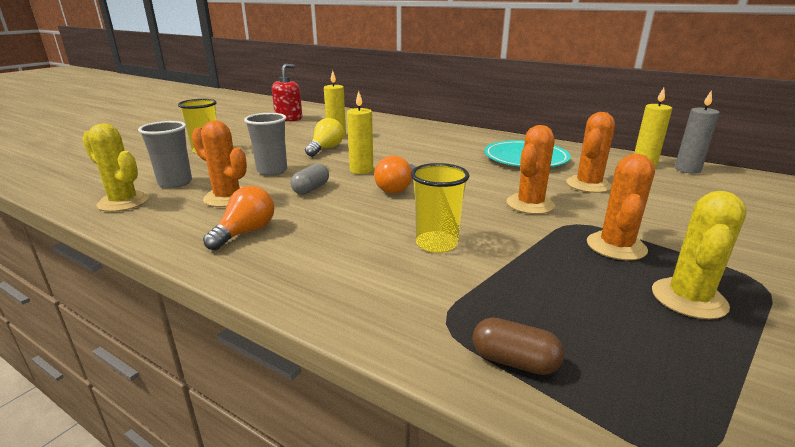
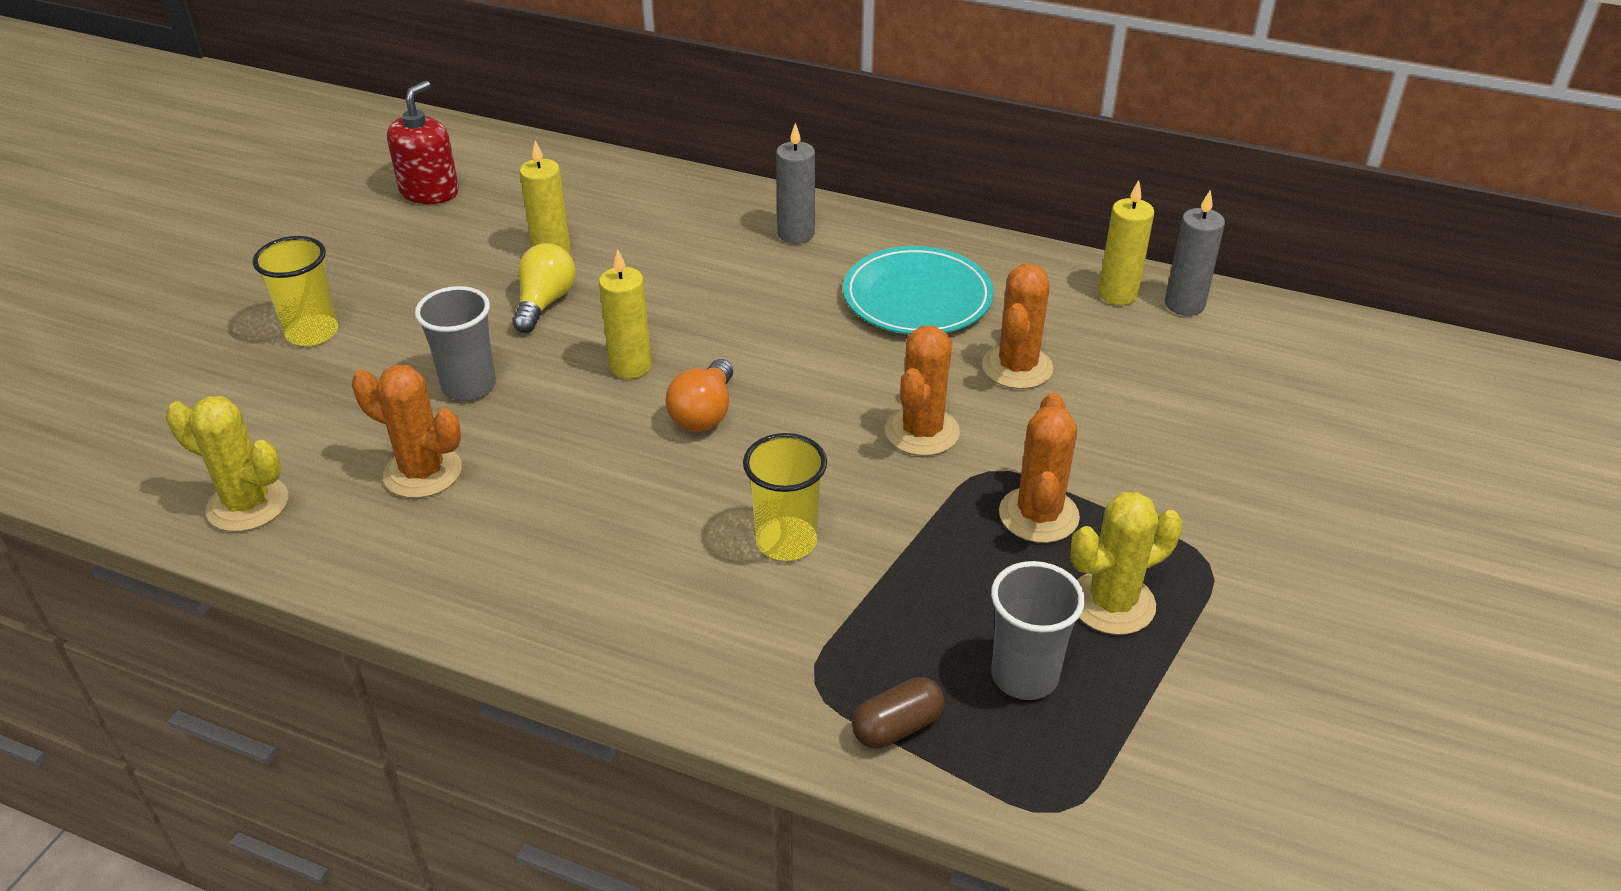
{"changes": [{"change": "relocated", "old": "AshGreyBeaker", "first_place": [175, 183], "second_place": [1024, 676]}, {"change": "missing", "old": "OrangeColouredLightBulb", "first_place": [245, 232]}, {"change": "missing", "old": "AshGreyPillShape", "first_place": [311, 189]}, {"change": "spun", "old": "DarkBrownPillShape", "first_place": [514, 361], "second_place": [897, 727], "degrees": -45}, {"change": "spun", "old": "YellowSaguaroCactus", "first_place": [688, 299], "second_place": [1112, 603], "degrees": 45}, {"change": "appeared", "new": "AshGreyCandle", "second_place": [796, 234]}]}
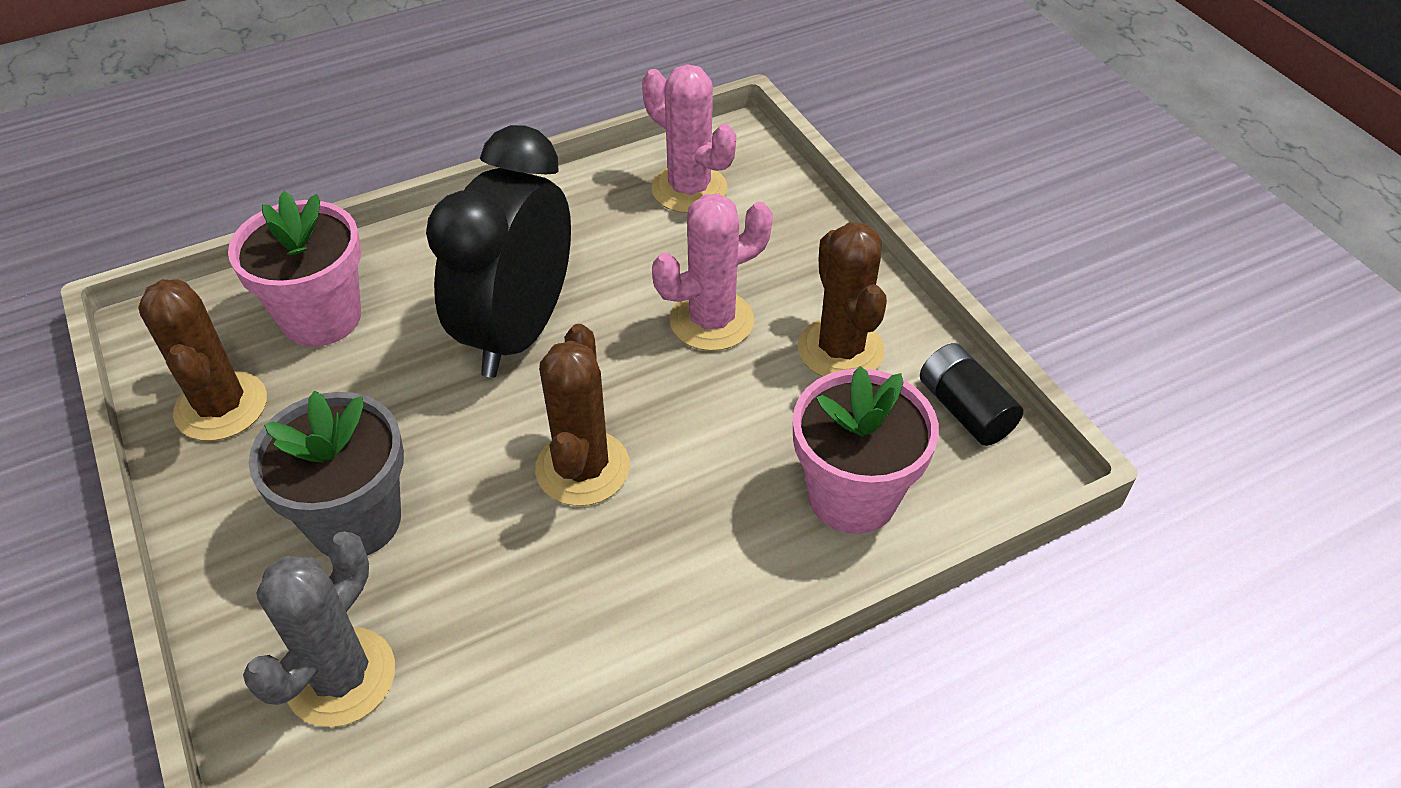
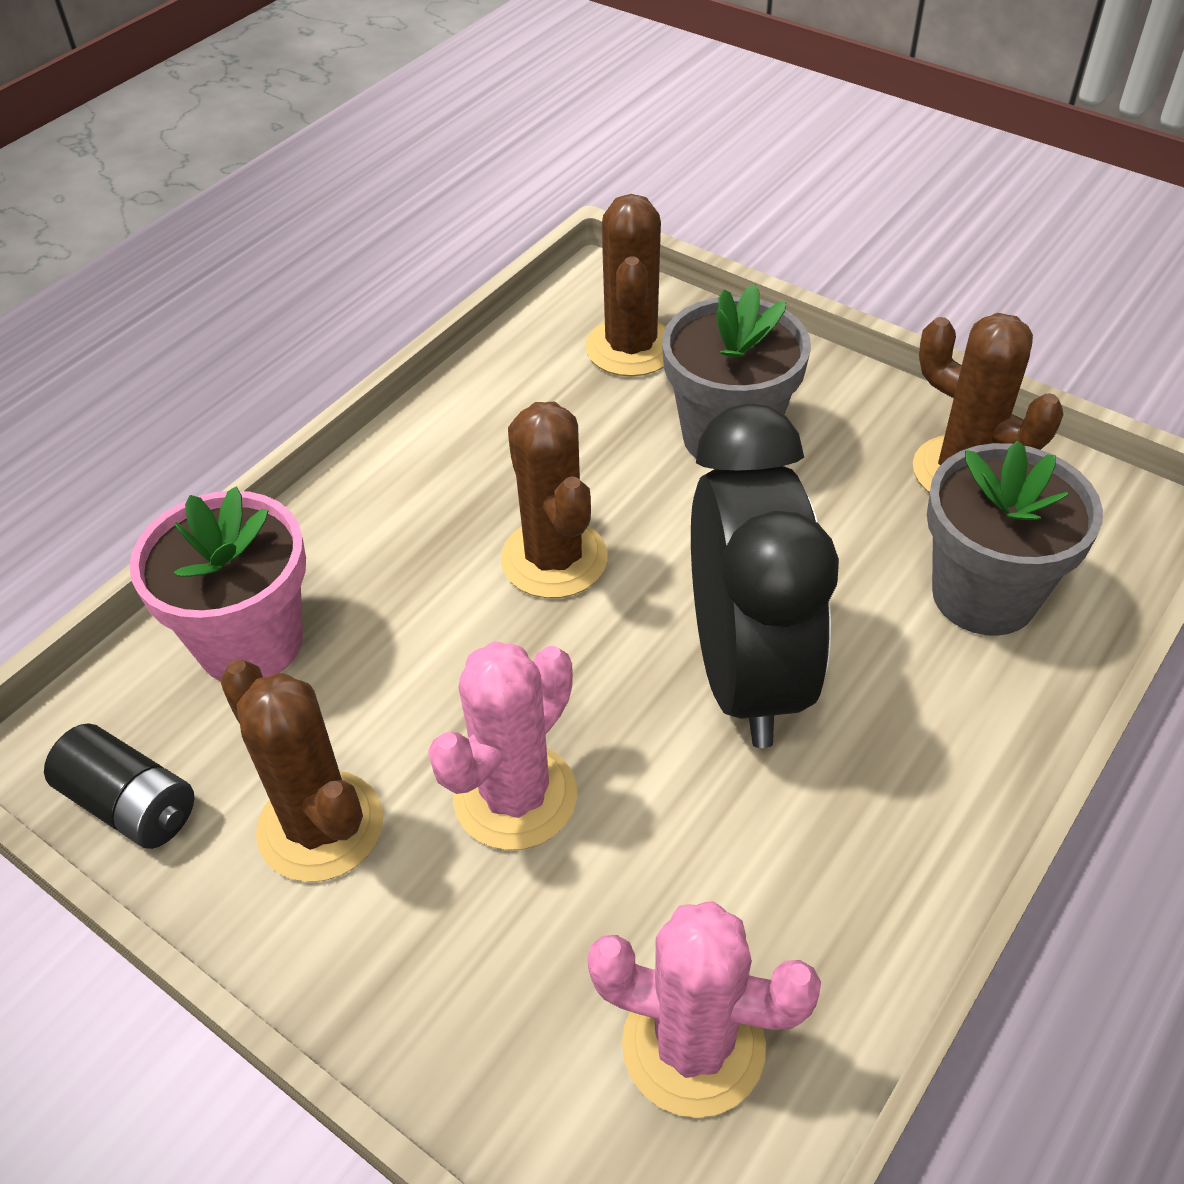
{"changes": [{"change": "colour", "old": "PinkPottedPlant", "new": "AshGreyPottedPlant", "first_place": [321, 318], "second_place": [984, 595]}, {"change": "colour", "old": "AshGreySaguaroCactus", "new": "DarkBrownSaguaroCactus", "first_place": [341, 677], "second_place": [631, 348]}]}
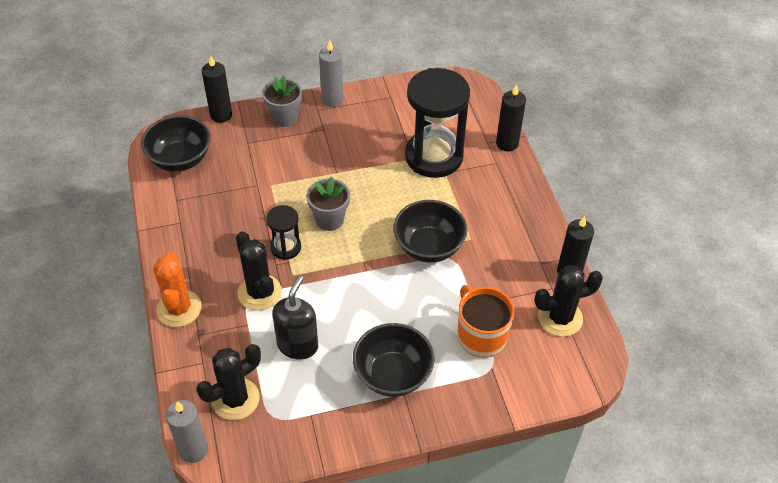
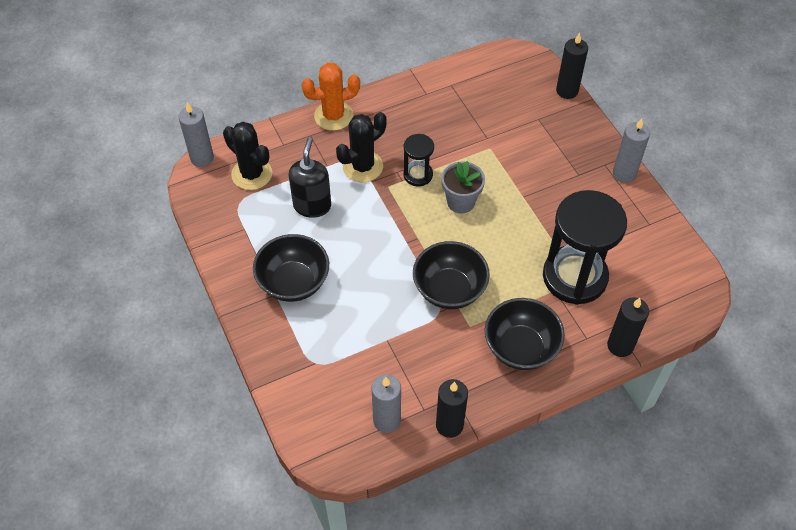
{"changes": [{"change": "relocated", "old": "BlackDeepDish", "first_place": [180, 159], "second_place": [521, 348]}, {"change": "missing", "old": "AshGreyPottedPlant", "first_place": [284, 117]}, {"change": "spun", "old": "BlackPumpBottle", "first_place": [298, 345], "second_place": [312, 205], "degrees": -90}, {"change": "missing", "old": "OrangeColouredTeaMug", "first_place": [481, 336]}, {"change": "exchanged", "old": "BlackSaguaroCactus", "new": "AshGreyCandle", "first_place": [560, 318], "second_place": [387, 420]}]}
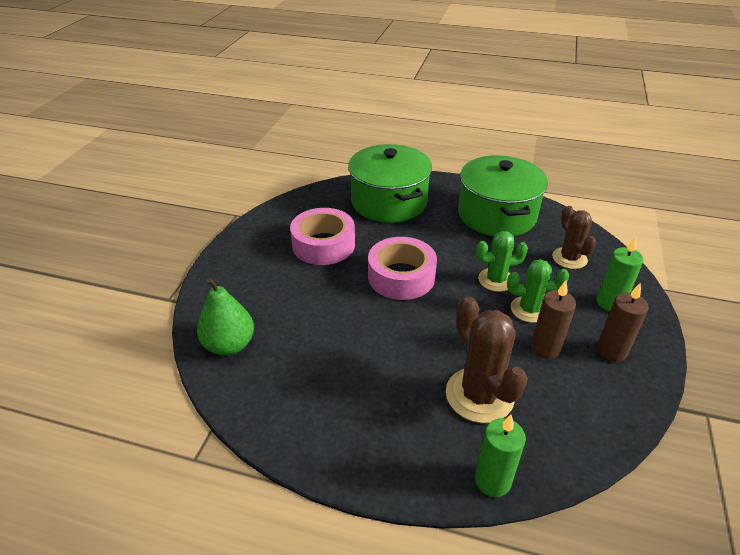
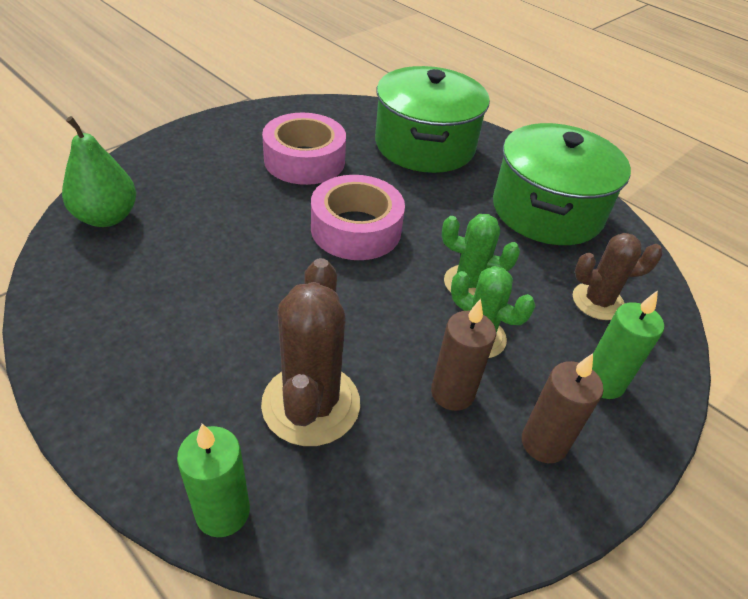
{"changes": [{"change": "spun", "old": "DarkBrownSaguaroCactus", "first_place": [569, 258], "second_place": [597, 301], "degrees": 75}]}
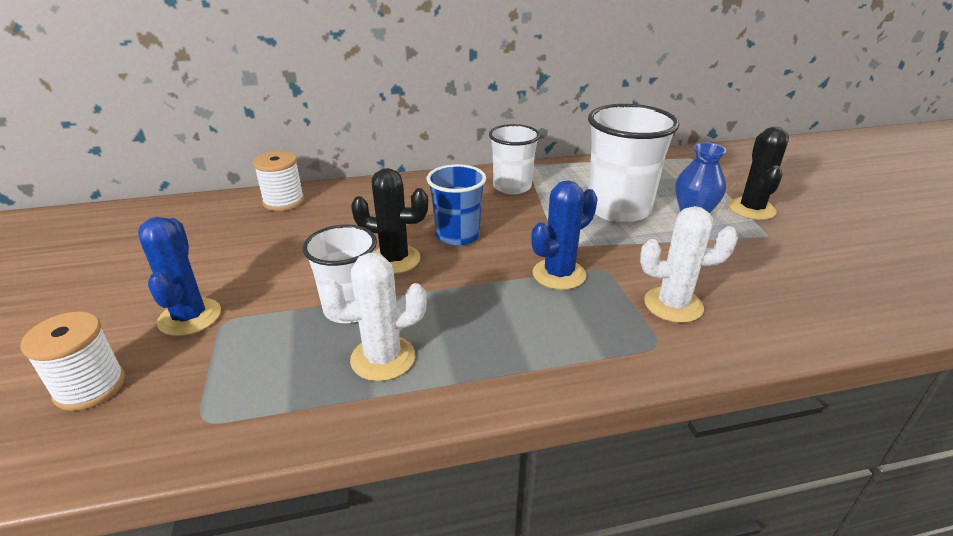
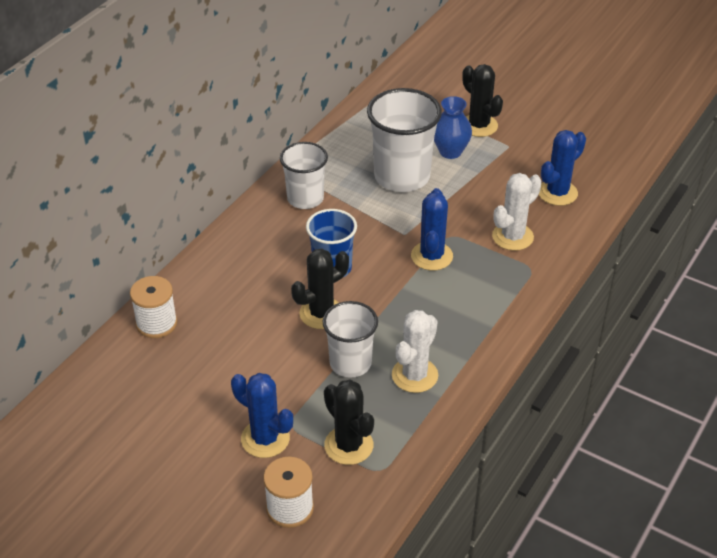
{"changes": [{"change": "appeared", "new": "BlackSaguaroCactus", "second_place": [348, 445]}, {"change": "appeared", "new": "CobaltSaguaroCactus", "second_place": [557, 193]}]}
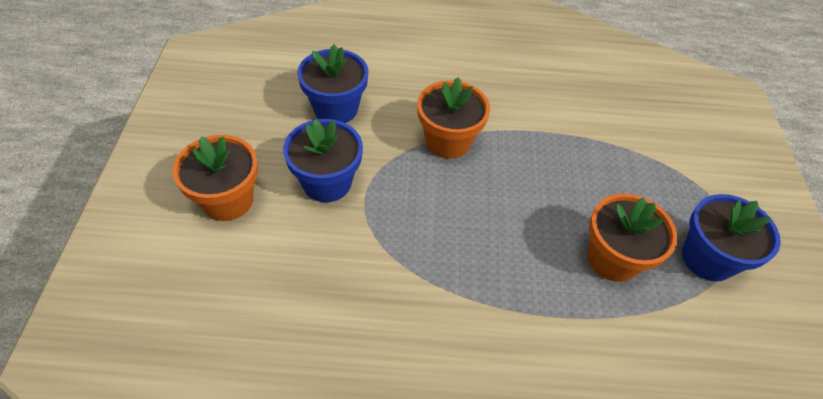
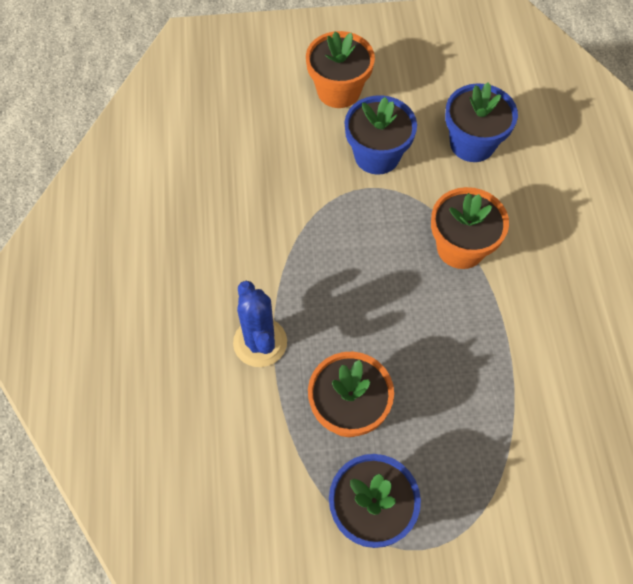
{"changes": [{"change": "appeared", "new": "CobaltSaguaroCactus", "second_place": [260, 342]}]}
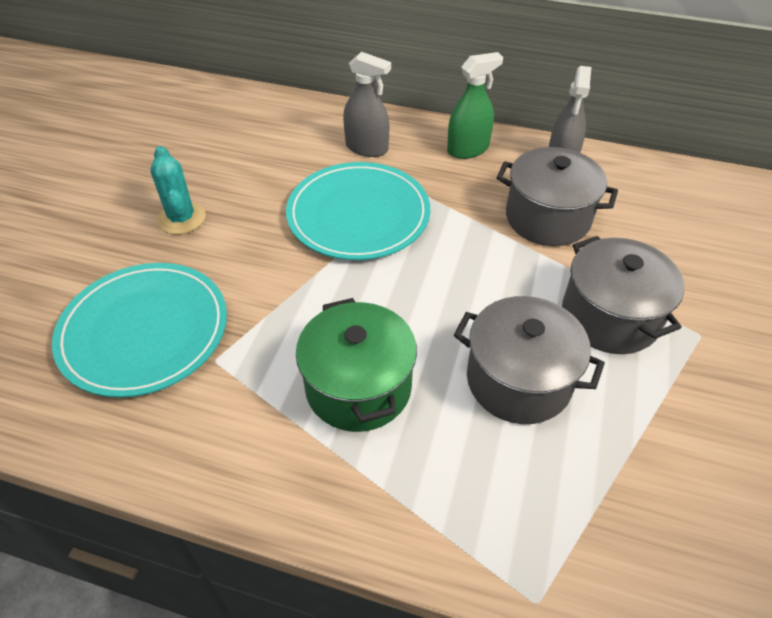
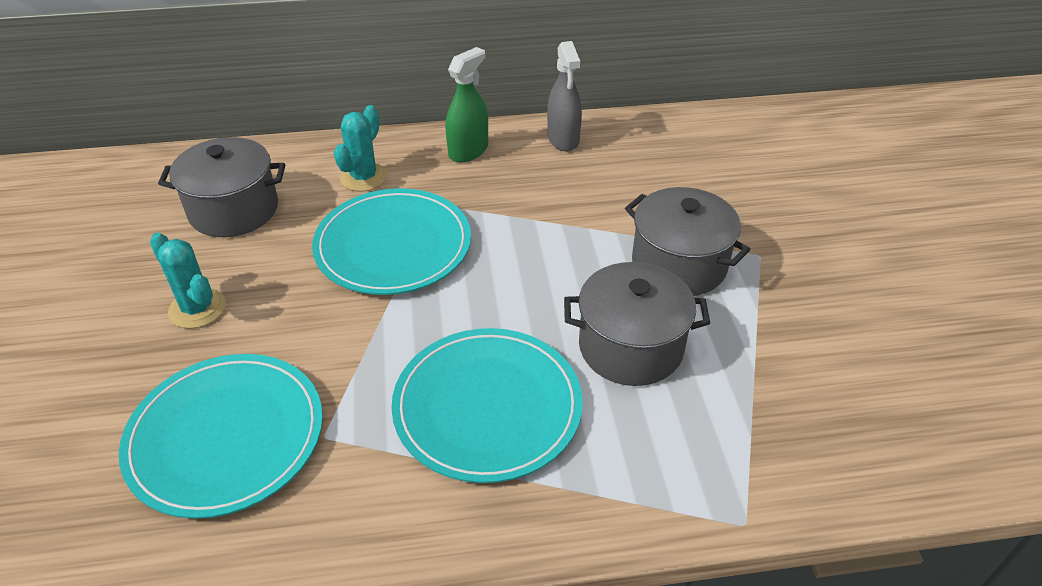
{"changes": [{"change": "exchanged", "old": "GreenPot", "new": "TealDinnerPlate", "first_place": [358, 387], "second_place": [487, 407]}, {"change": "exchanged", "old": "AshGreySprayBottle", "new": "TealSaguaroCactus", "first_place": [367, 148], "second_place": [363, 177]}, {"change": "relocated", "old": "AshGreyPot", "first_place": [547, 218], "second_place": [234, 210]}]}
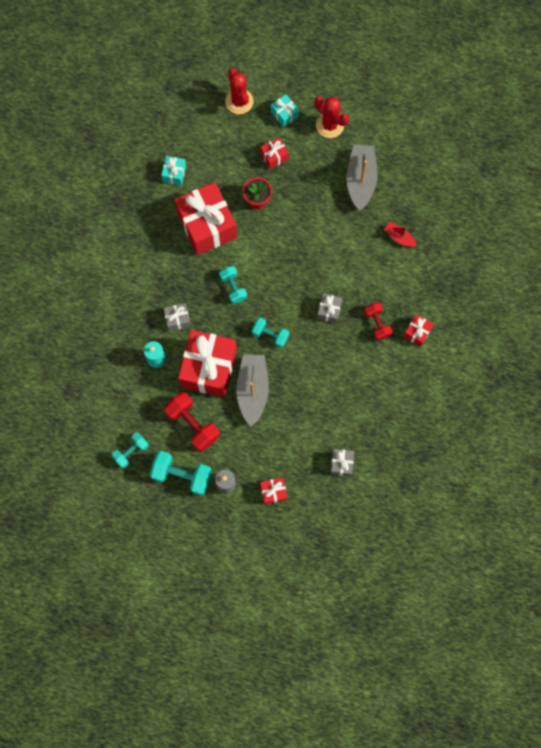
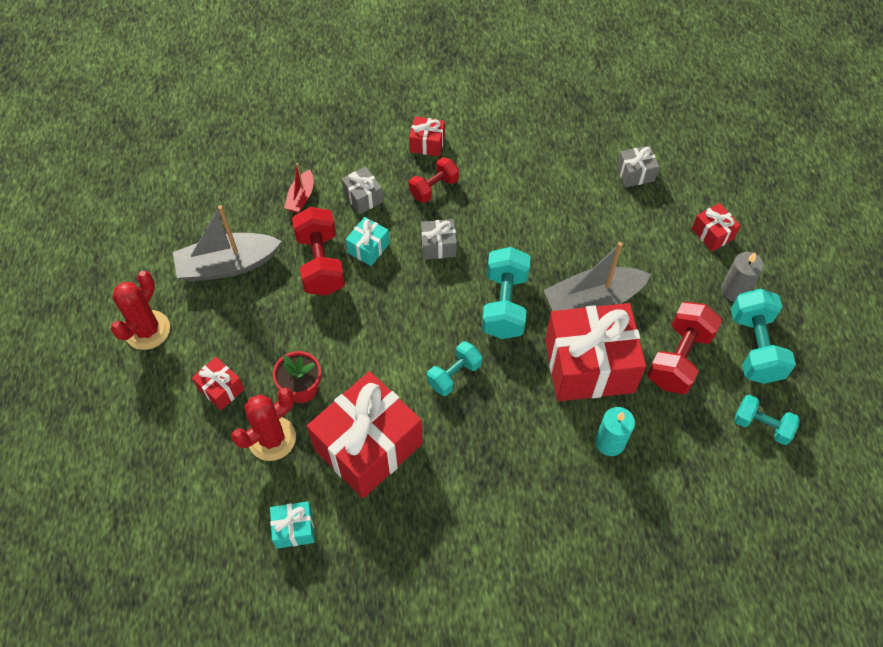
{"changes": [{"change": "relocated", "old": "AshGreyWrappedGift", "first_place": [177, 319], "second_place": [363, 197]}, {"change": "relocated", "old": "ScarletSaguaroCactus", "first_place": [239, 101], "second_place": [272, 438]}, {"change": "size", "old": "TealDumbbell", "first_place": [270, 335], "second_place": [504, 304], "factor": 1.59}, {"change": "relocated", "old": "TealWrappedGift", "first_place": [284, 114], "second_place": [368, 248]}, {"change": "appeared", "new": "ScarletDumbbell", "second_place": [321, 263]}]}
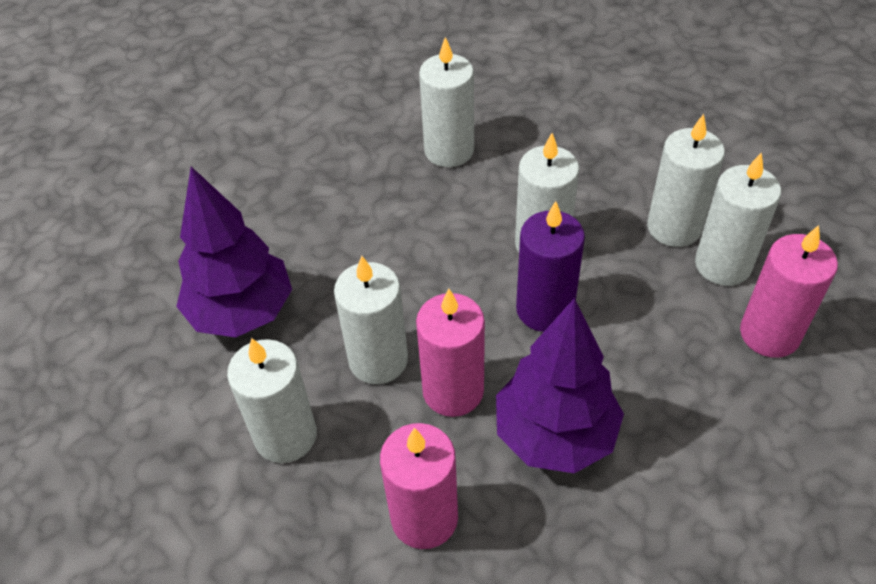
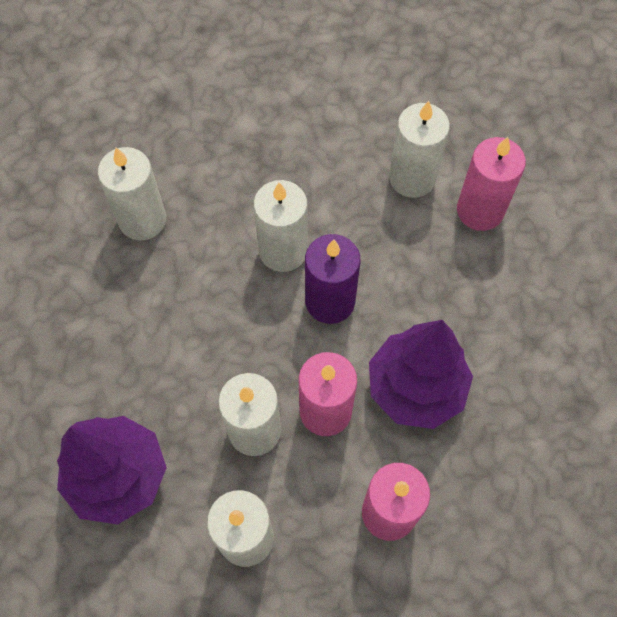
{"changes": [{"change": "missing", "old": "PureWhiteCandle", "first_place": [674, 227]}]}
